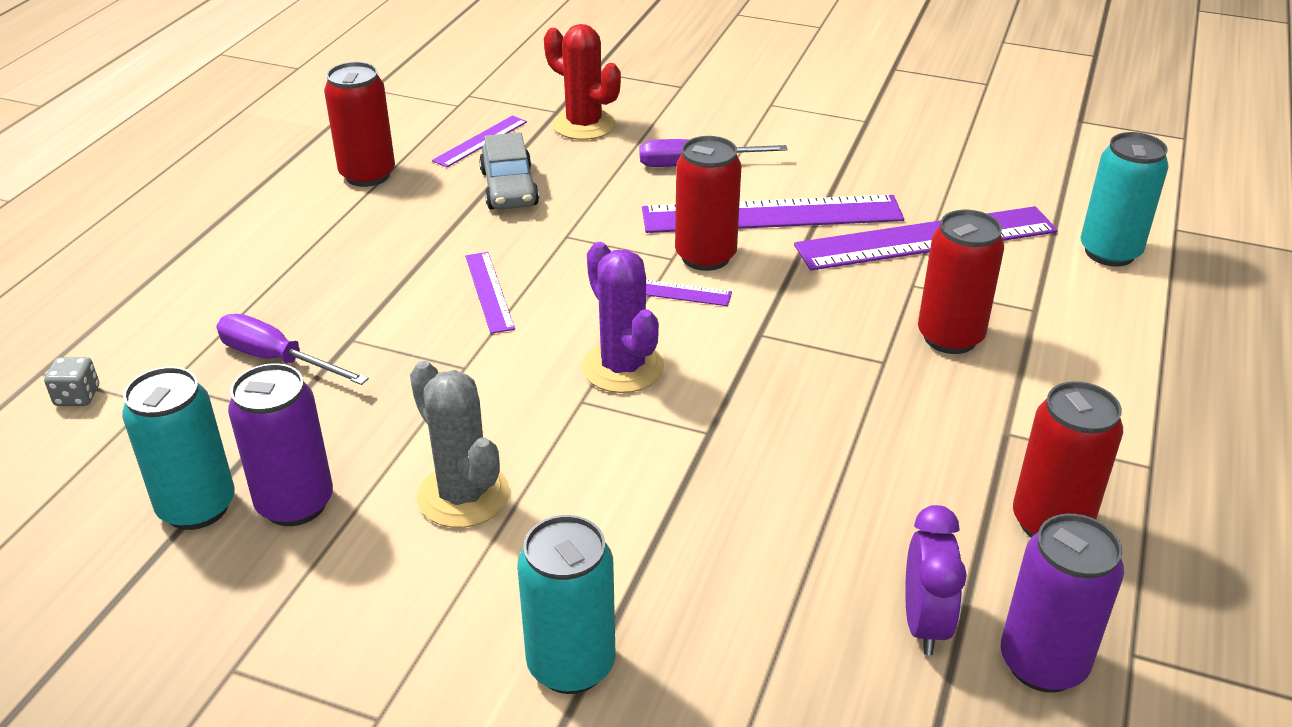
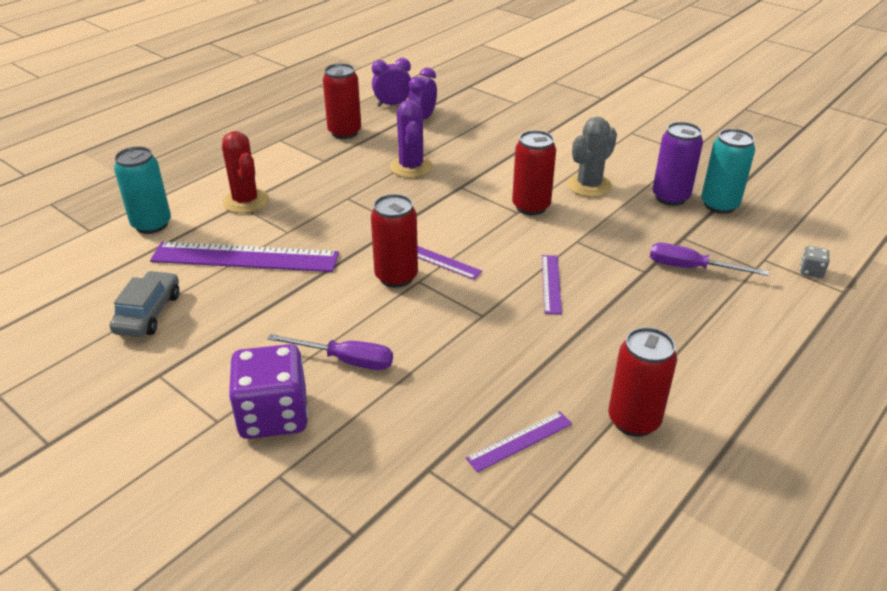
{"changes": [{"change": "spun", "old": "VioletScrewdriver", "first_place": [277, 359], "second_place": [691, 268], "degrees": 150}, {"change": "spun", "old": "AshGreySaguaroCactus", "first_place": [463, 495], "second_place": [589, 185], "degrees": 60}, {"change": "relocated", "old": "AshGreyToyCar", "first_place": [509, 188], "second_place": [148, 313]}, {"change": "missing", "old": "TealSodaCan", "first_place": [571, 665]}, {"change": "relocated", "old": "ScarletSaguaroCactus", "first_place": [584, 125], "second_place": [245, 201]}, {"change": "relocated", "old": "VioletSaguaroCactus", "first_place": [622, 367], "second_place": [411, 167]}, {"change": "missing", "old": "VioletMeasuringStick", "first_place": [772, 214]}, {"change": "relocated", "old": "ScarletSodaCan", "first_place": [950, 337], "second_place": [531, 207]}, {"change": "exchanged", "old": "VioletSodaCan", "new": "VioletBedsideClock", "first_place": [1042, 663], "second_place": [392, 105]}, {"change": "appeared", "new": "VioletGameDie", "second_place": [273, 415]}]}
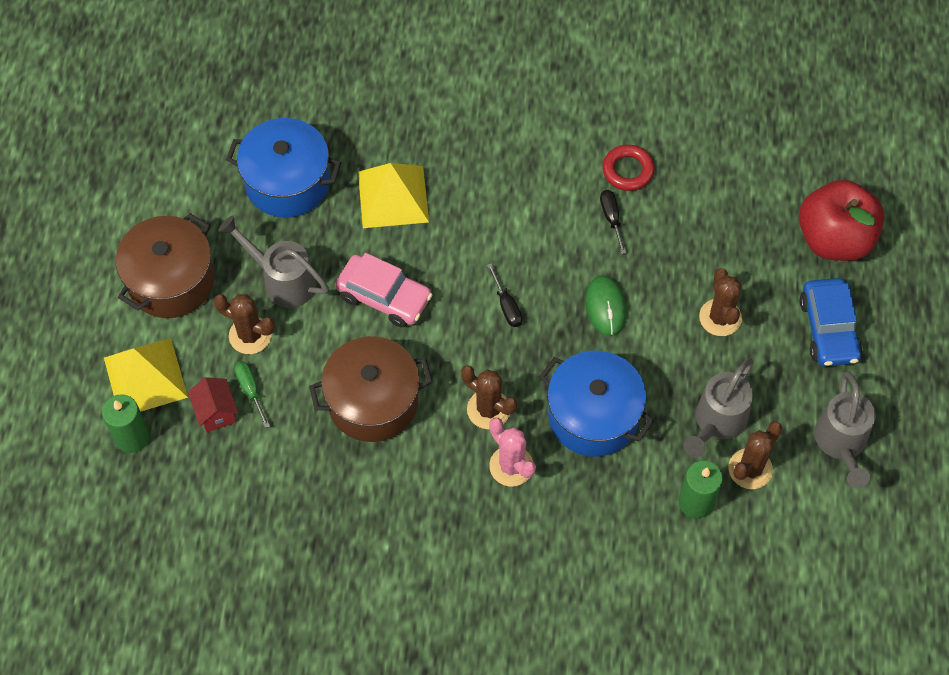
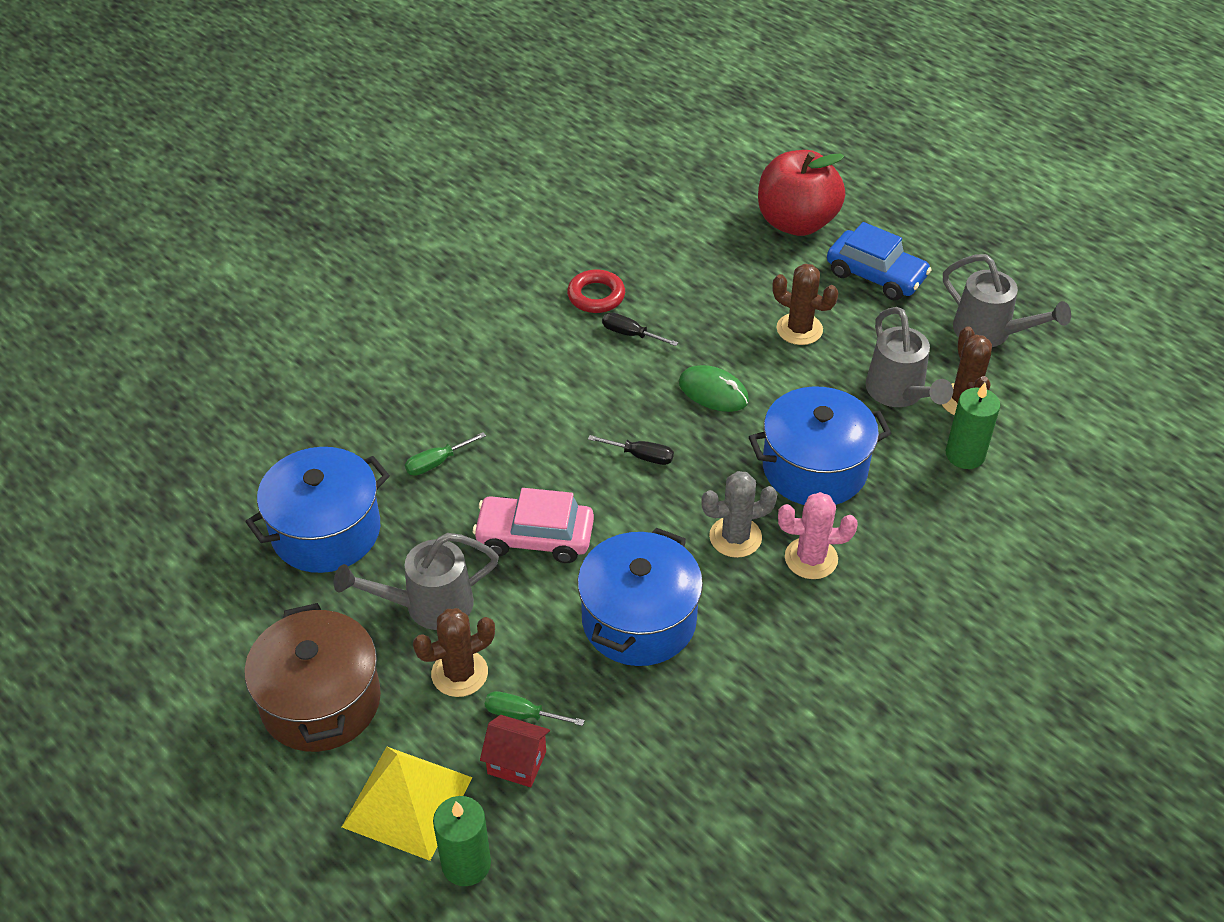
{"changes": [{"change": "colour", "old": "DarkBrownPot", "new": "CobaltPot", "first_place": [373, 402], "second_place": [639, 620]}, {"change": "spun", "old": "PinkToyCar", "first_place": [384, 297], "second_place": [535, 537], "degrees": -150}, {"change": "exchanged", "old": "YellowPyramid", "new": "GreenScrewdriver", "first_place": [393, 196], "second_place": [436, 463]}, {"change": "colour", "old": "DarkBrownSaguaroCactus", "new": "AshGreySaguaroCactus", "first_place": [488, 409], "second_place": [735, 537]}]}
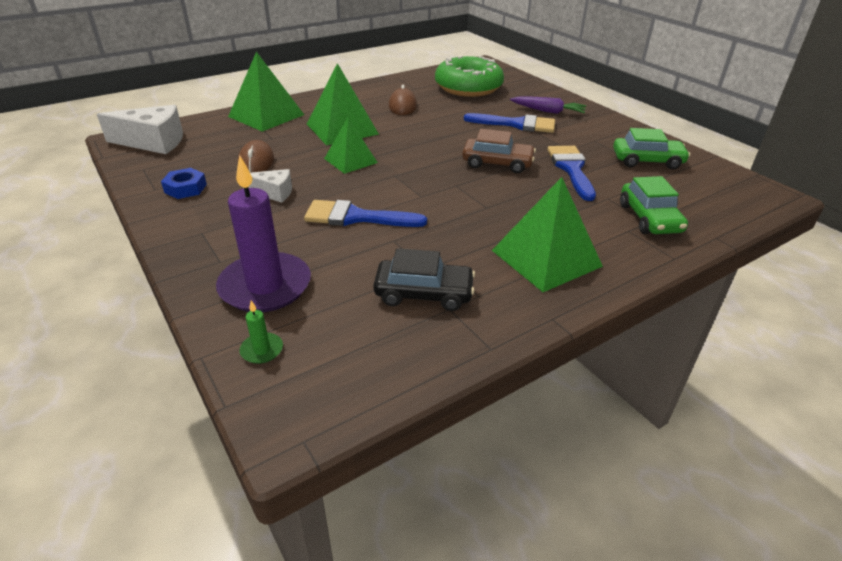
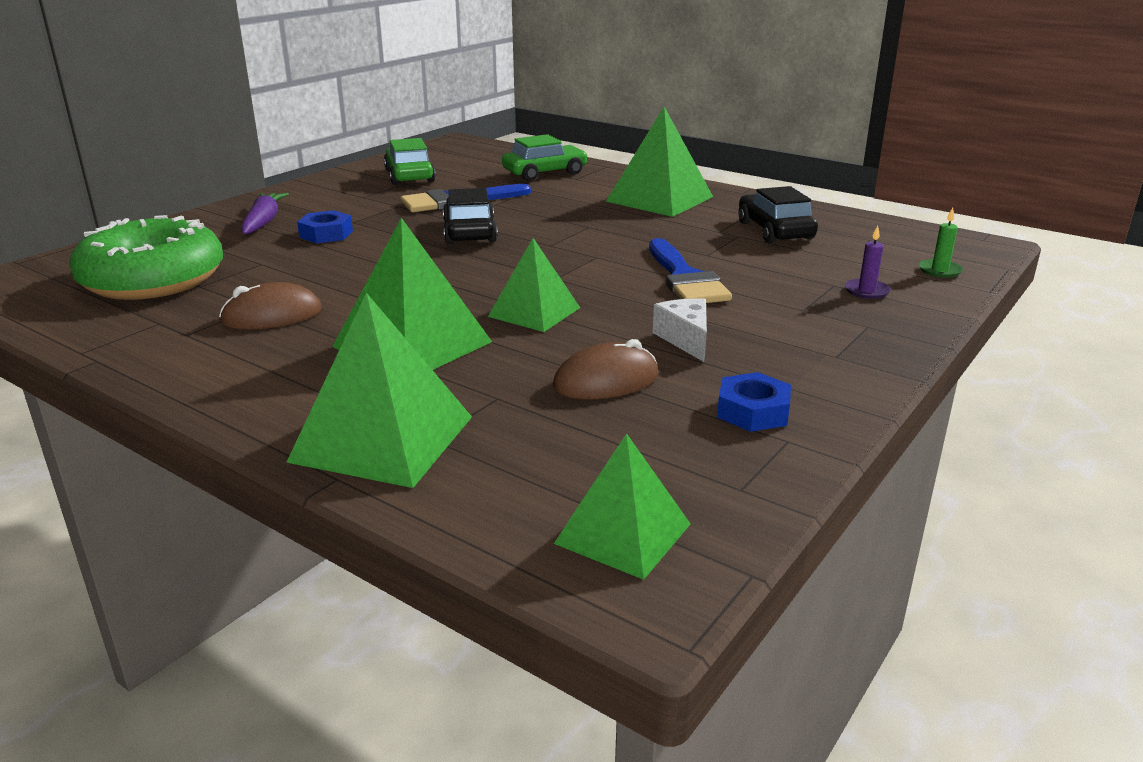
{"changes": [{"change": "exchanged", "old": "PureWhiteCheese", "new": "GreenPyramid", "first_place": [153, 142], "second_place": [623, 533]}, {"change": "size", "old": "VioletCandle", "first_place": [265, 286], "second_place": [867, 291], "factor": 0.41}, {"change": "colour", "old": "DarkBrownToyCar", "new": "BlackToyCar", "first_place": [497, 163], "second_place": [469, 232]}, {"change": "exchanged", "old": "CobaltBrush", "new": "CobaltNut", "first_place": [516, 124], "second_place": [326, 234]}]}
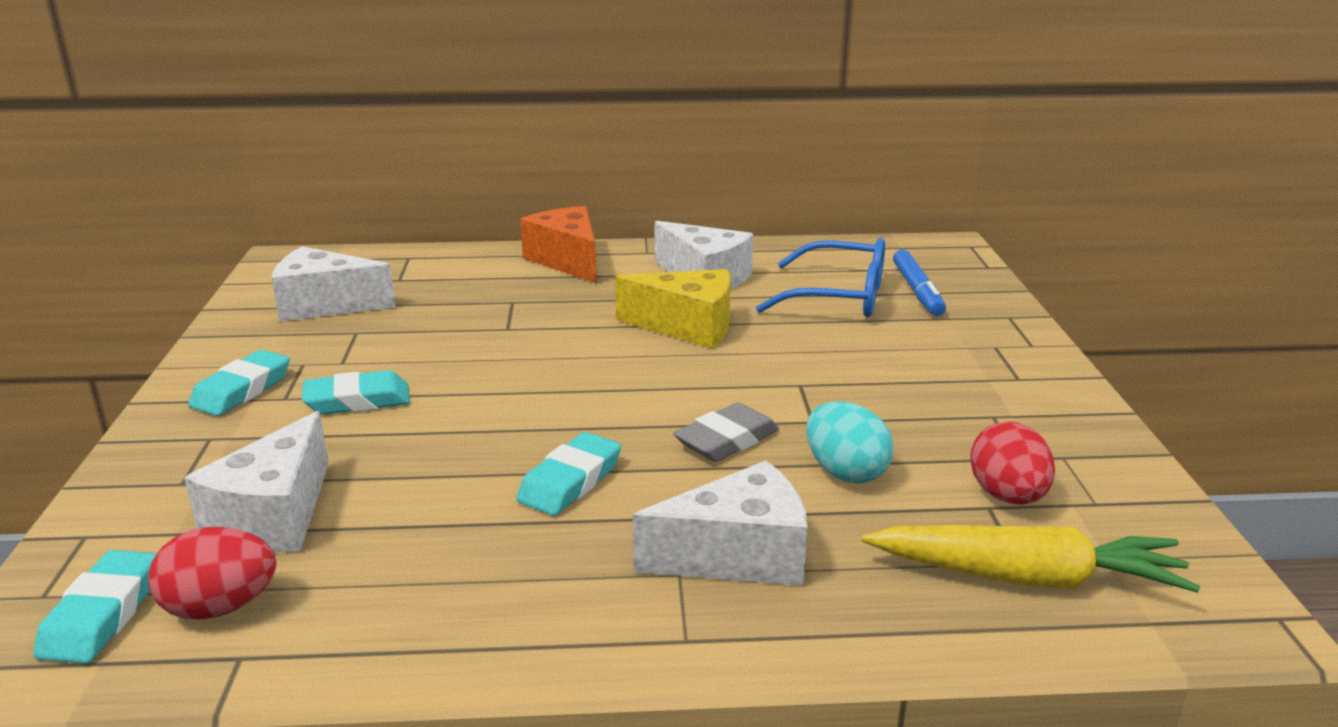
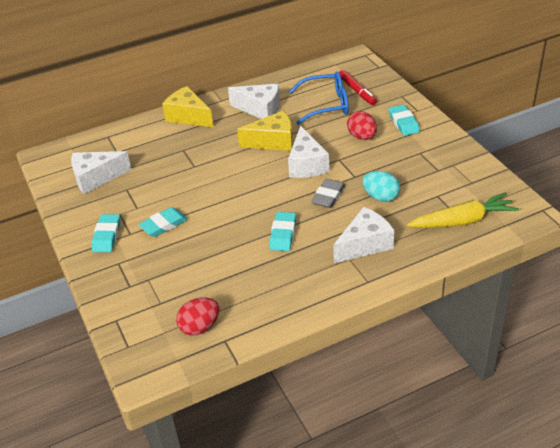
{"changes": [{"change": "relocated", "old": "TealPencilEraser", "first_place": [103, 614], "second_place": [403, 123]}, {"change": "relocated", "old": "PureWhiteCheese", "first_place": [274, 516], "second_place": [306, 165]}, {"change": "colour", "old": "OrangeColouredCheese", "new": "YellowCheese", "first_place": [567, 261], "second_place": [188, 116]}, {"change": "colour", "old": "CobaltMarkerPen", "new": "ScarletMarkerPen", "first_place": [917, 291], "second_place": [357, 91]}, {"change": "relocated", "old": "ScarletEgg", "first_place": [1007, 496], "second_place": [362, 137]}]}
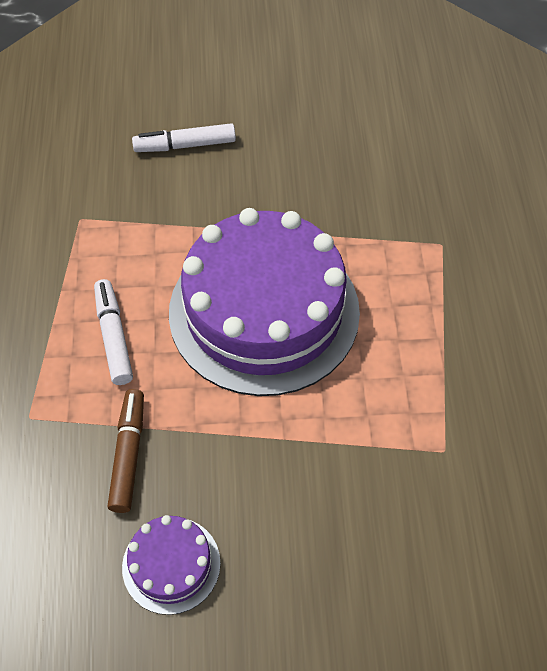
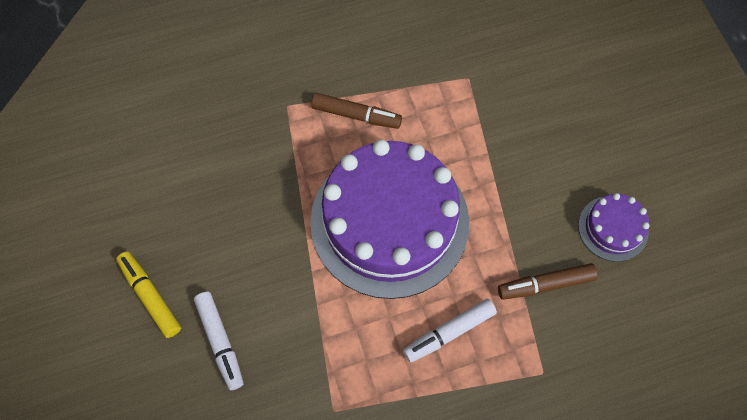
{"changes": [{"change": "appeared", "new": "YellowMarkerPen", "second_place": [150, 296]}, {"change": "appeared", "new": "DarkBrownMarkerPen", "second_place": [356, 115]}]}
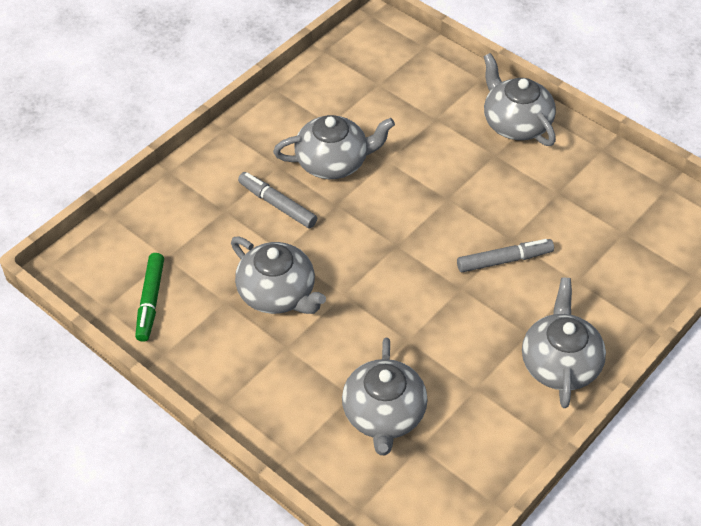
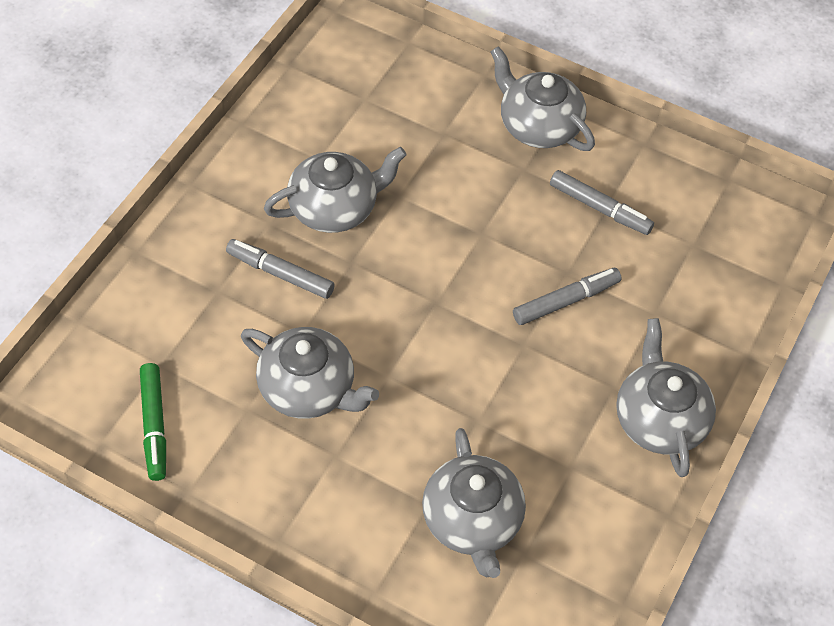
{"changes": [{"change": "appeared", "new": "AshGreyMarkerPen", "second_place": [599, 208]}]}
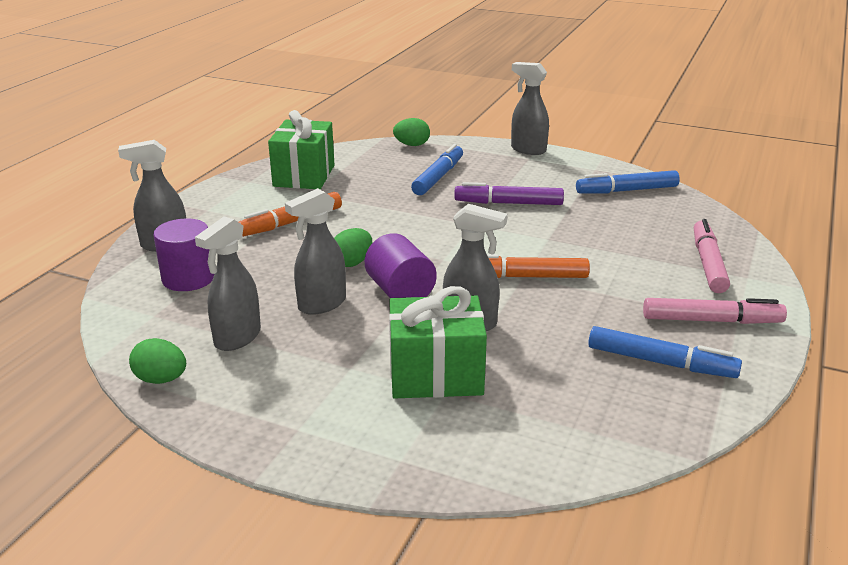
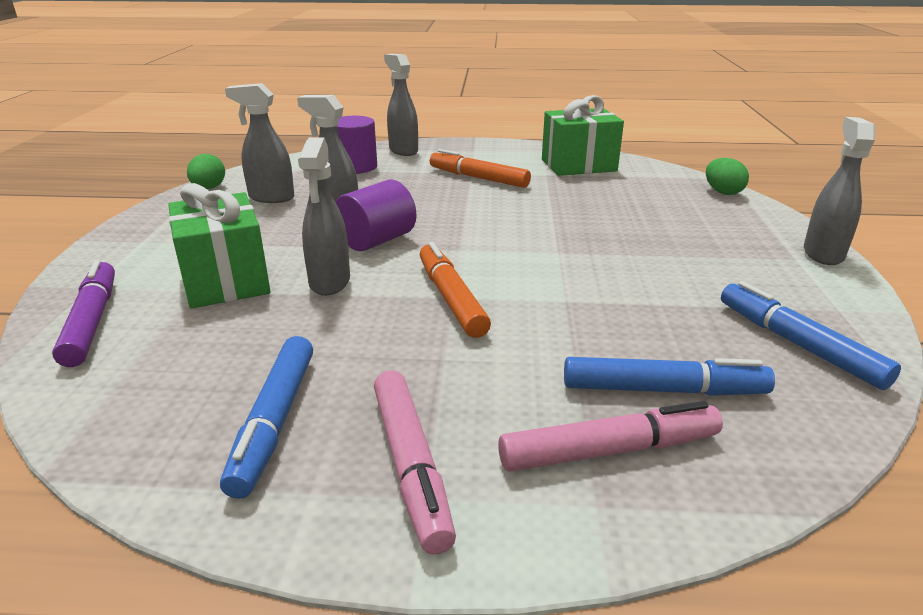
{"changes": [{"change": "missing", "old": "GreenEgg", "first_place": [352, 263]}, {"change": "relocated", "old": "CobaltMarkerPen", "first_place": [438, 177], "second_place": [663, 390]}, {"change": "relocated", "old": "VioletMarkerPen", "first_place": [508, 203], "second_place": [92, 321]}]}
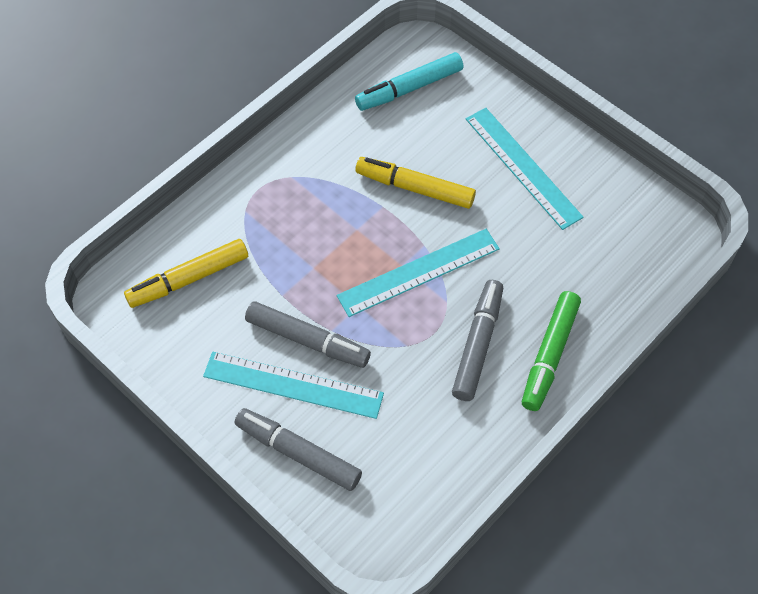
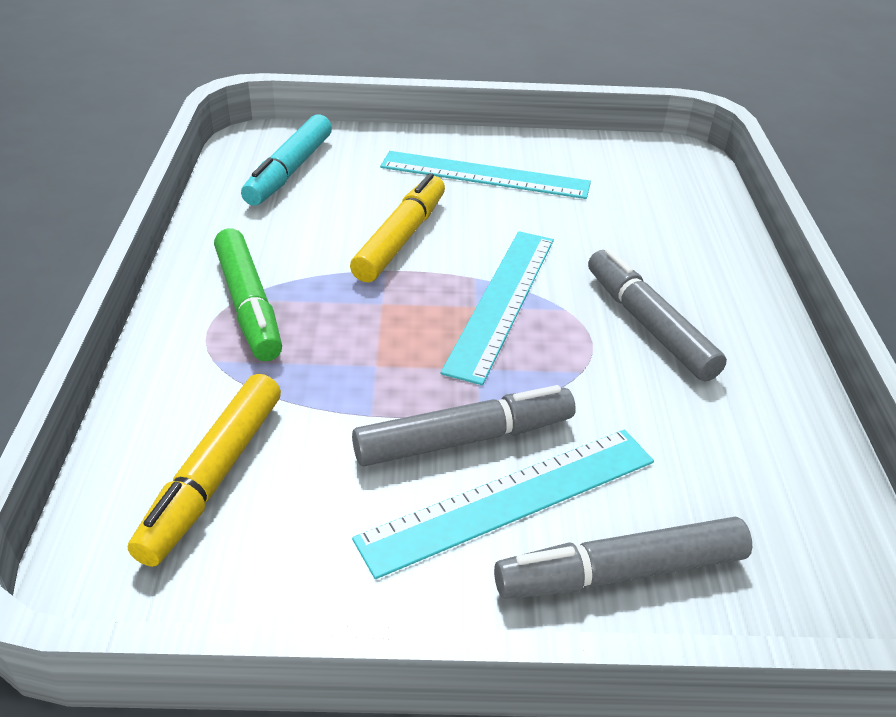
{"changes": [{"change": "spun", "old": "YellowMarkerPen", "first_place": [415, 188], "second_place": [401, 238], "degrees": 135}, {"change": "relocated", "old": "GreenMarkerPen", "first_place": [549, 355], "second_place": [248, 305]}]}
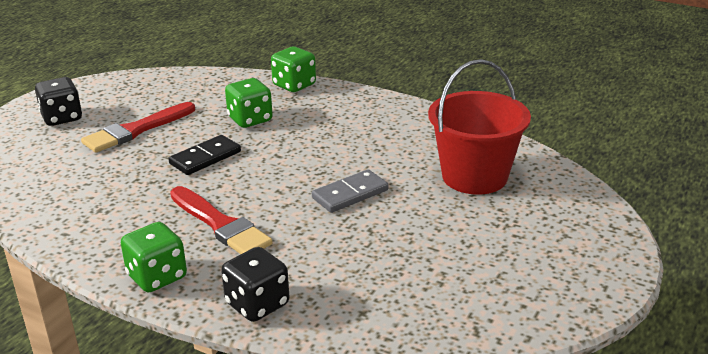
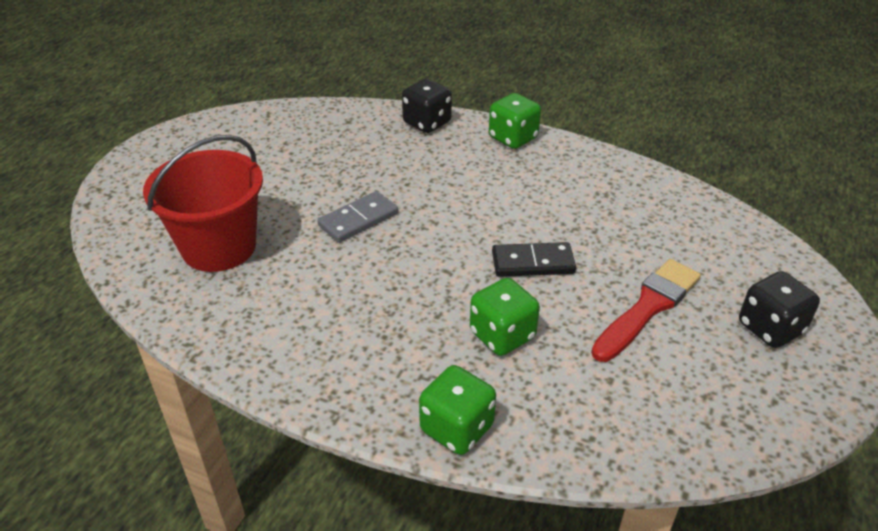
{"changes": [{"change": "spun", "old": "BlackDomino", "first_place": [205, 158], "second_place": [533, 263], "degrees": 45}, {"change": "missing", "old": "ScarletBrush", "first_place": [220, 224]}]}
